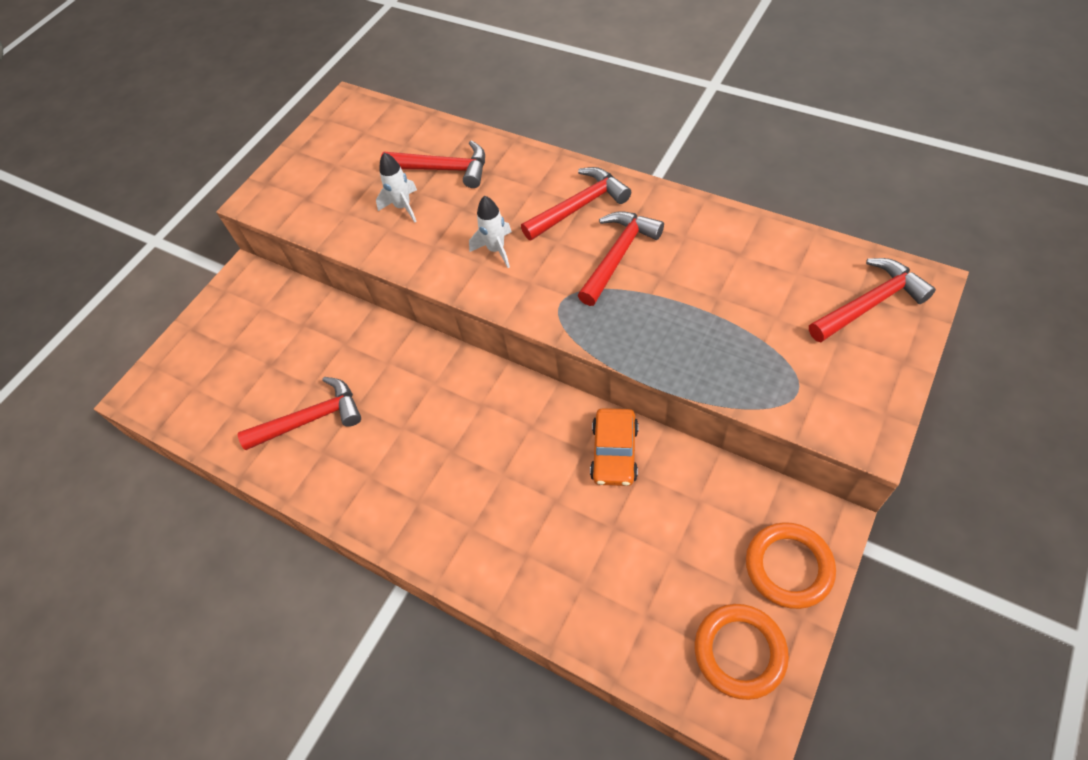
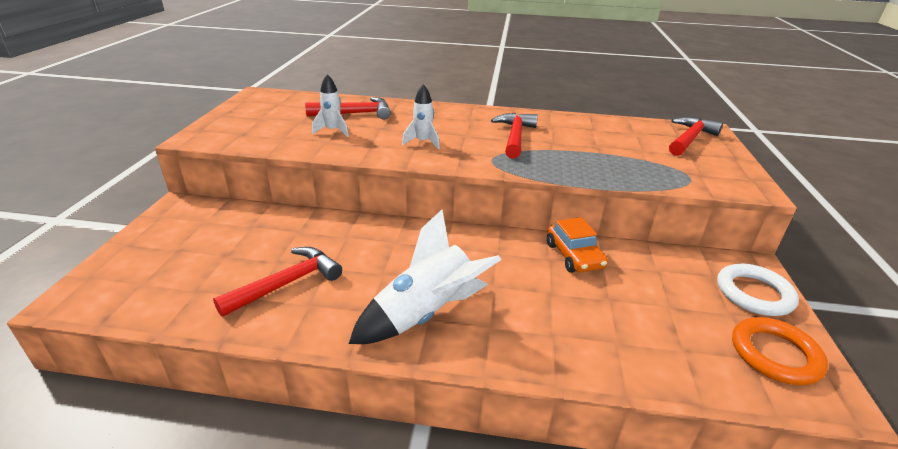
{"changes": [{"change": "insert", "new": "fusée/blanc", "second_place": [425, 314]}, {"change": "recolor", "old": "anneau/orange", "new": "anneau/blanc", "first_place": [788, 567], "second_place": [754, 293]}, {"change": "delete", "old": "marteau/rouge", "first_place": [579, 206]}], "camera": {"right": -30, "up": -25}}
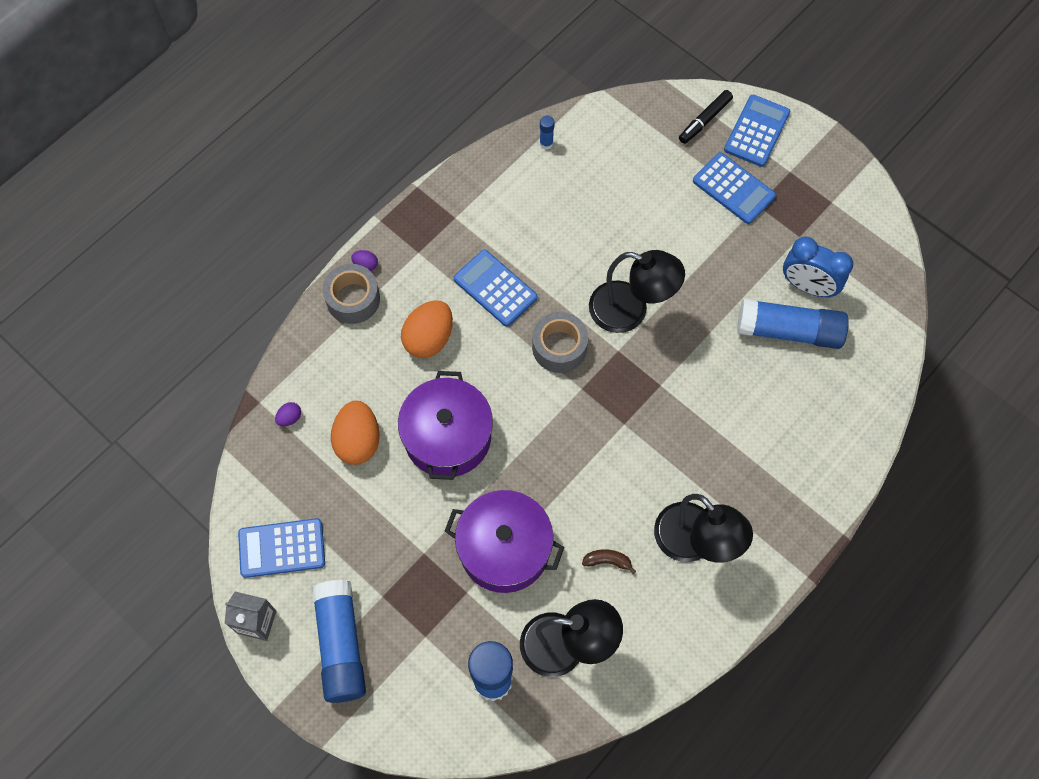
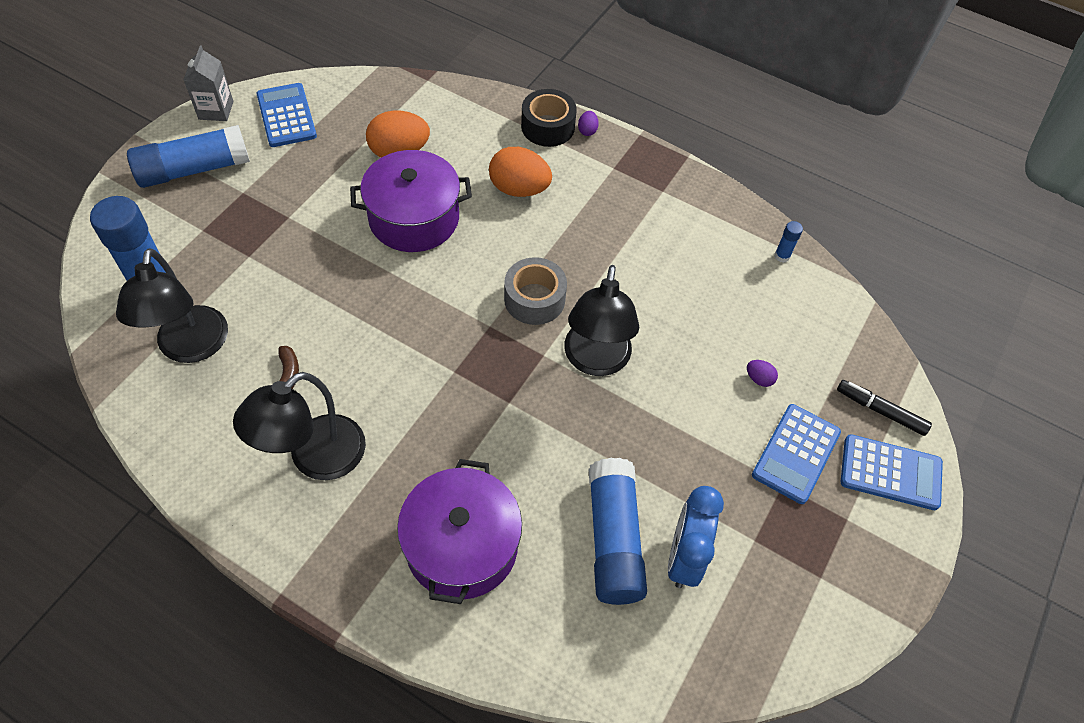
{"changes": [{"change": "move", "old": "marmite/violet", "first_place": [504, 549], "second_place": [462, 545]}, {"change": "recolor", "old": "ruban adhésif/gris", "new": "ruban adhésif/noir", "first_place": [353, 299], "second_place": [548, 127]}, {"change": "move", "old": "œuf/violet", "first_place": [290, 418], "second_place": [759, 379]}, {"change": "delete", "old": "calculatrice/bleu", "first_place": [495, 288]}], "camera": {"right": 75, "up": -10}}
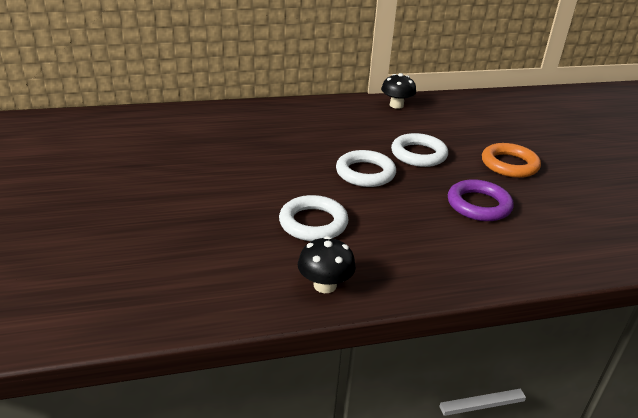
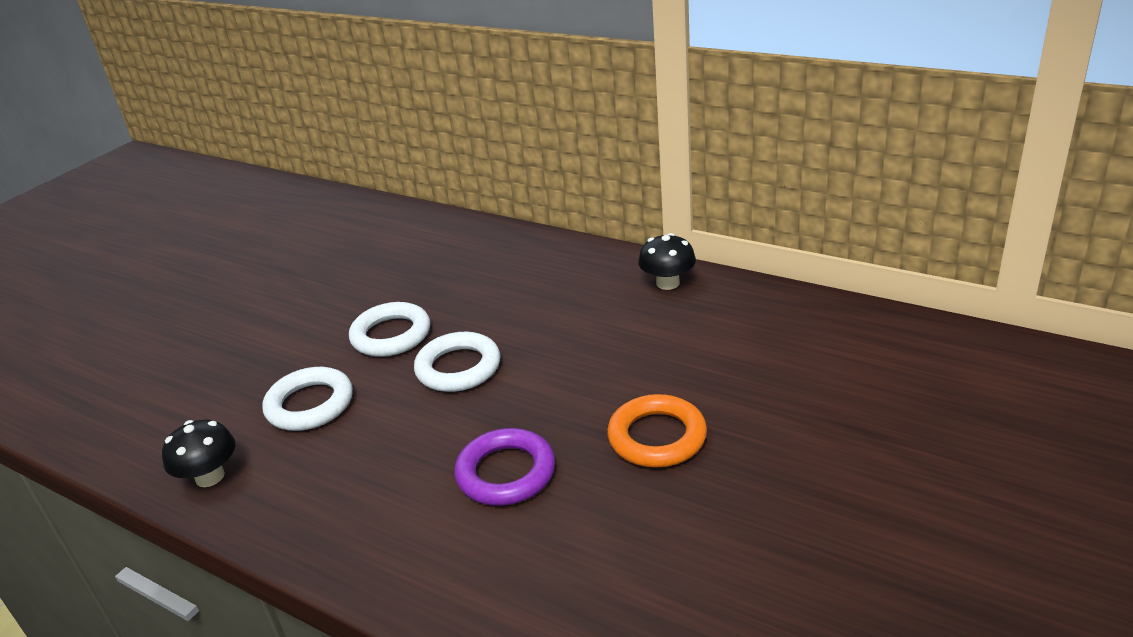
{"changes": [{"change": "move", "old": "anneau/blanc", "first_place": [418, 154], "second_place": [391, 335]}], "camera": {"right": 50, "up": 0}}
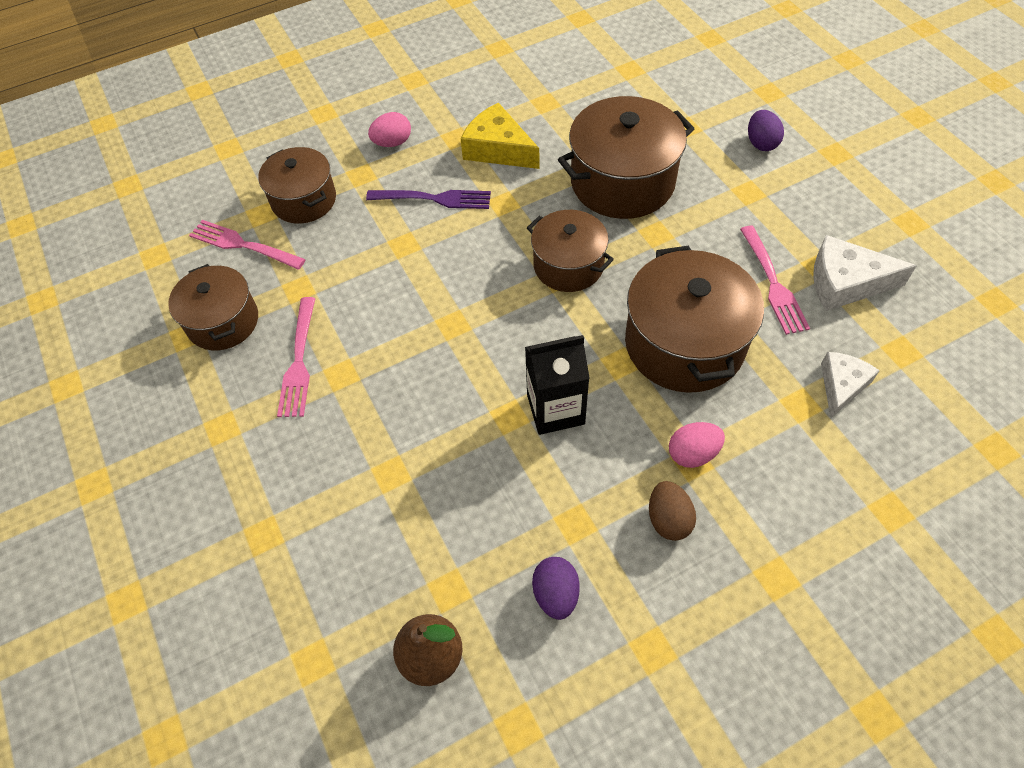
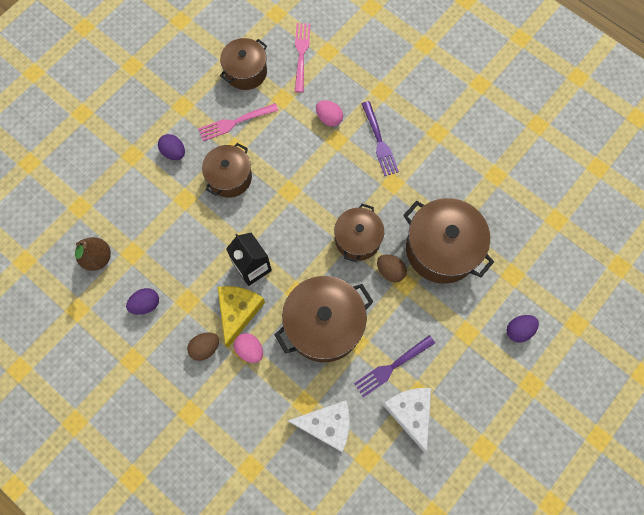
{"changes": [{"change": "insert", "new": "œuf/violet", "second_place": [174, 152]}, {"change": "move", "old": "marmite/marron", "first_place": [304, 200], "second_place": [229, 177]}, {"change": "move", "old": "fromage/jaune", "first_place": [498, 149], "second_place": [238, 311]}, {"change": "resize", "old": "fromage/blanc", "first_place": [841, 386], "second_place": [327, 425], "factor": 1.5}, {"change": "move", "old": "œuf/rose", "first_place": [392, 143], "second_place": [329, 118]}, {"change": "recolor", "old": "fourchette/rose", "new": "fourchette/violet", "first_place": [773, 283], "second_place": [392, 367]}, {"change": "insert", "new": "œuf/marron", "second_place": [390, 271]}], "camera": {"right": 65, "up": 15}}
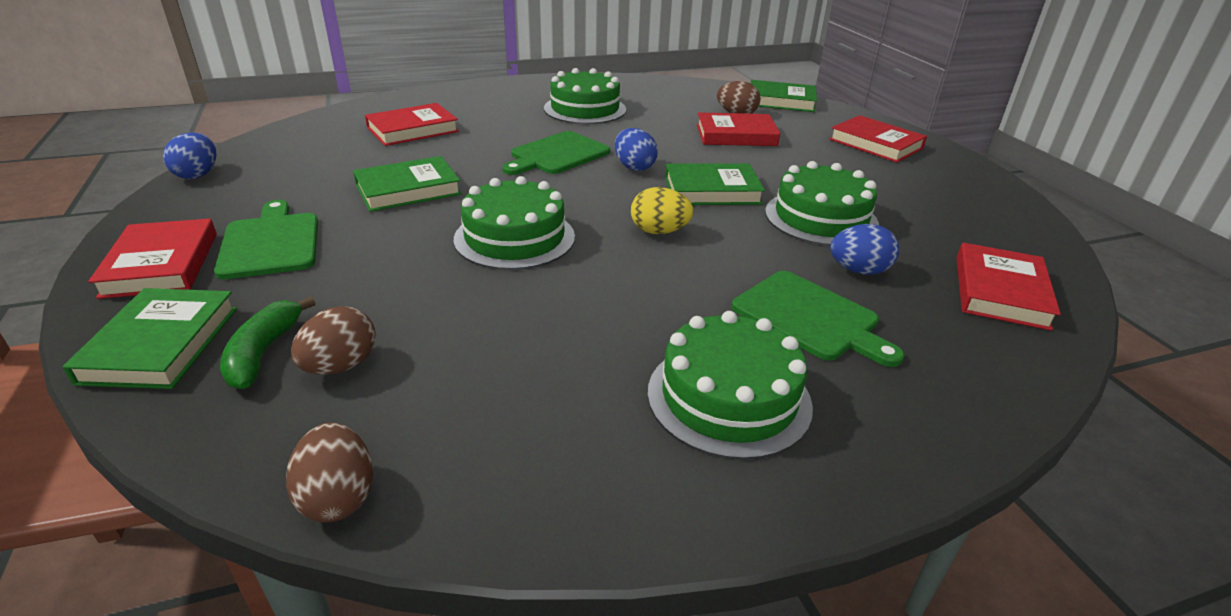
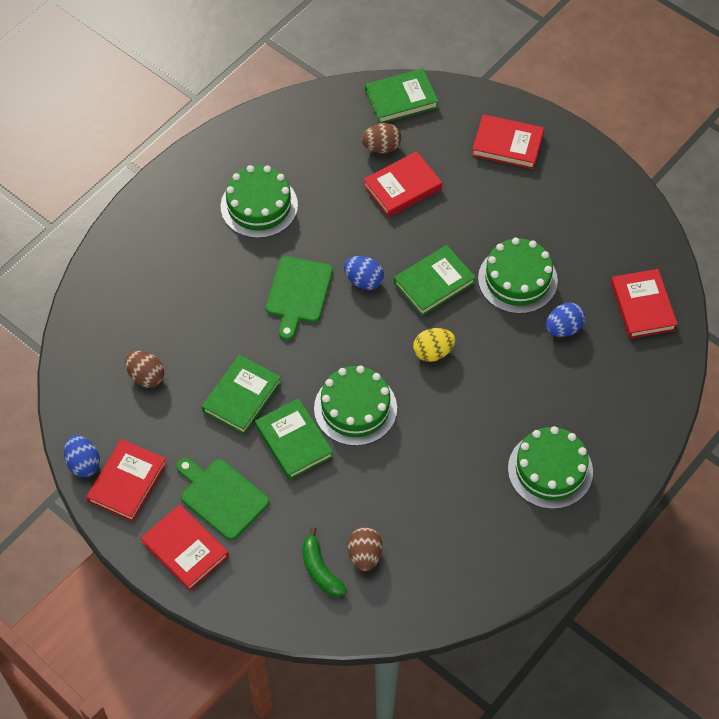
{"changes": [{"change": "move", "old": "livre/rouge", "first_place": [412, 130], "second_place": [127, 482]}, {"change": "move", "old": "œuf/marron", "first_place": [338, 497], "second_place": [146, 376]}, {"change": "move", "old": "livre/vert", "first_place": [161, 344], "second_place": [294, 441]}, {"change": "delete", "old": "planche à découper/vert", "first_place": [810, 318]}], "camera": {"right": -30, "up": 25}}
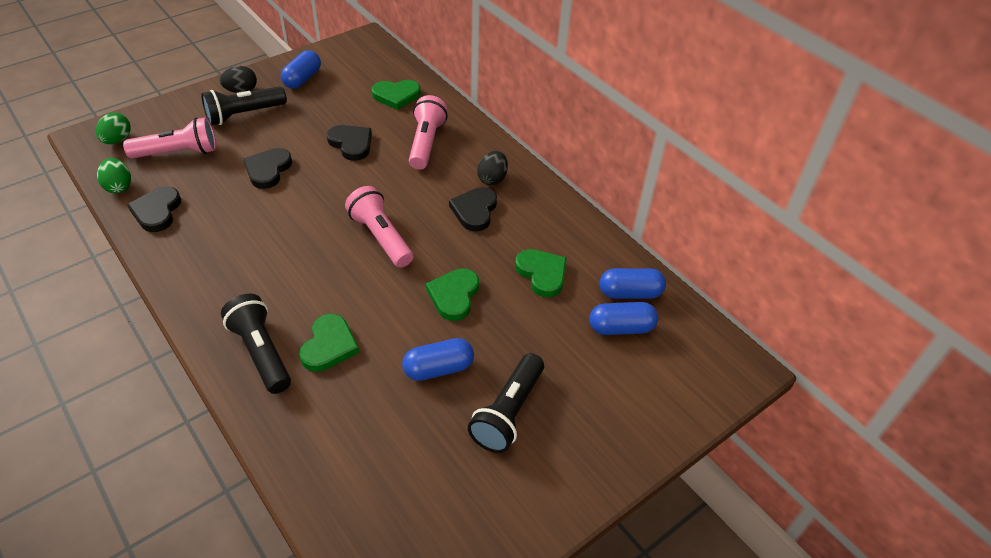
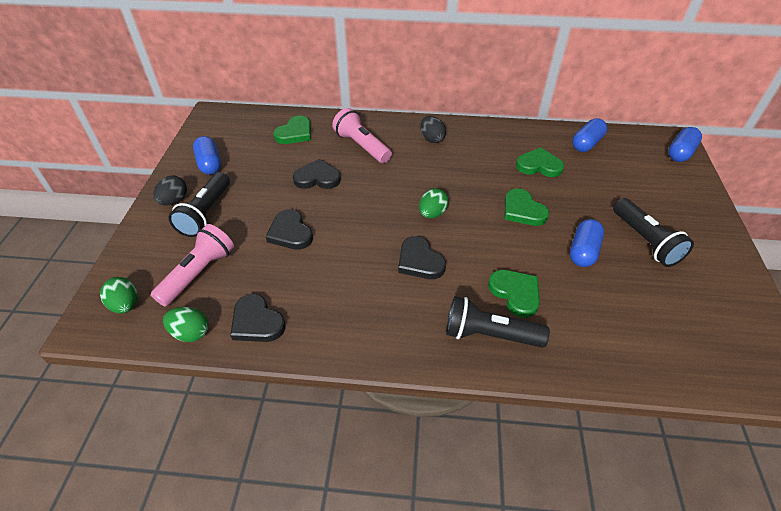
{"changes": [{"change": "move", "old": "cœur/noir", "first_place": [474, 211], "second_place": [419, 261]}, {"change": "replace", "old": "lampe de poche/rose", "new": "œuf/vert", "first_place": [381, 237], "second_place": [432, 214]}, {"change": "move", "old": "gélule/bleu", "first_place": [621, 328], "second_place": [680, 153]}], "camera": {"right": -45, "up": 0}}
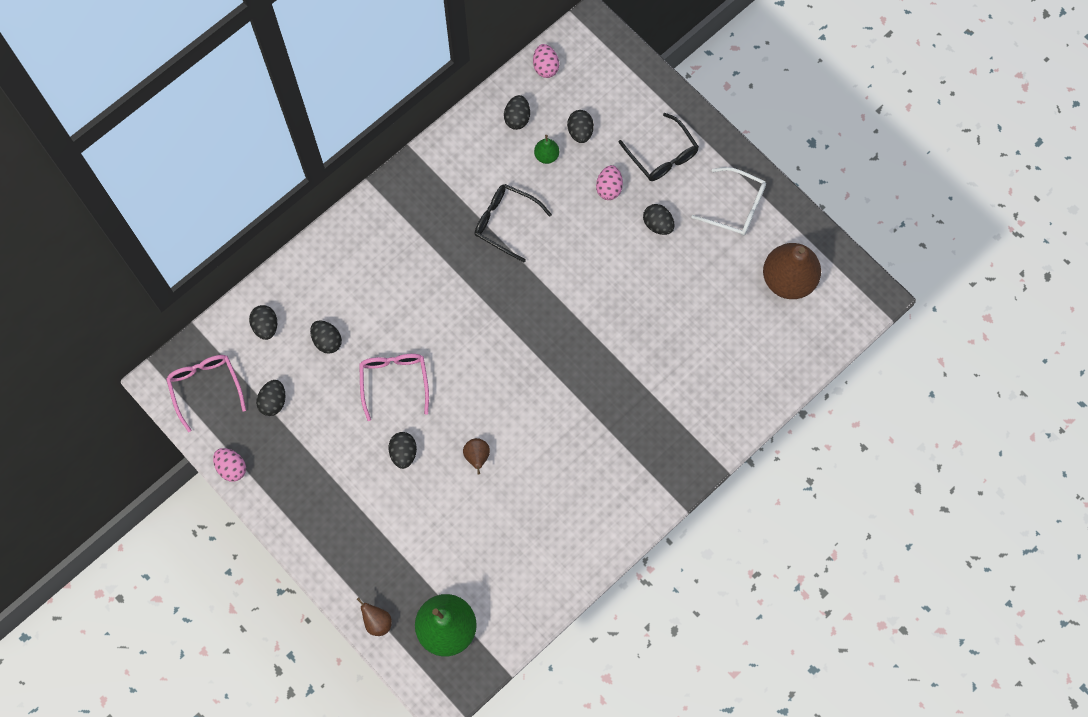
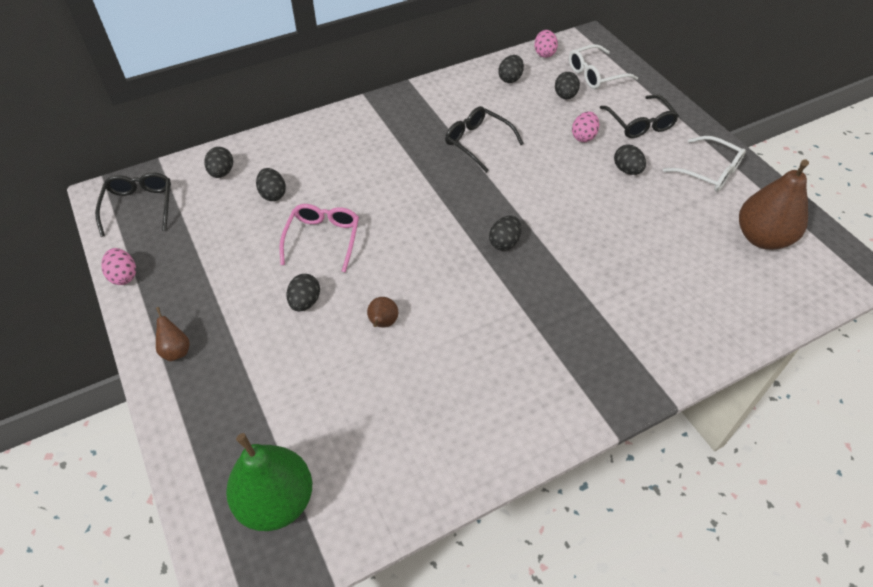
{"changes": [{"change": "recolor", "old": "lunettes/rose", "new": "lunettes/noir", "first_place": [206, 388], "second_place": [139, 206]}, {"change": "move", "old": "poire/marron", "first_place": [377, 622], "second_place": [176, 350]}, {"change": "move", "old": "œuf/noir", "first_place": [273, 402], "second_place": [504, 242]}, {"change": "insert", "new": "lunettes/blanc", "second_place": [595, 74]}, {"change": "delete", "old": "poire/vert", "first_place": [546, 156]}], "camera": {"right": 15, "up": -20}}
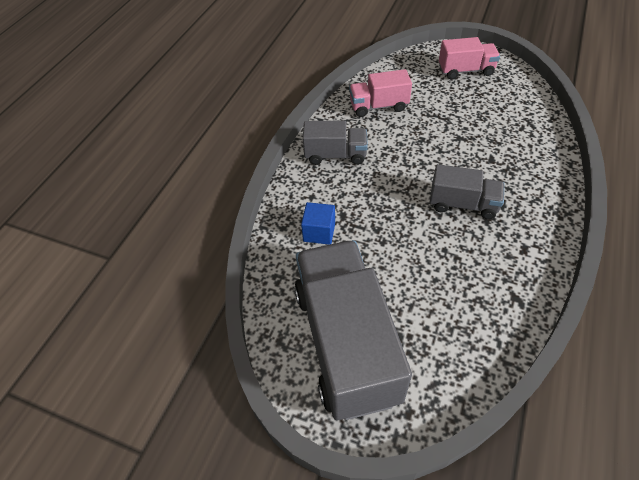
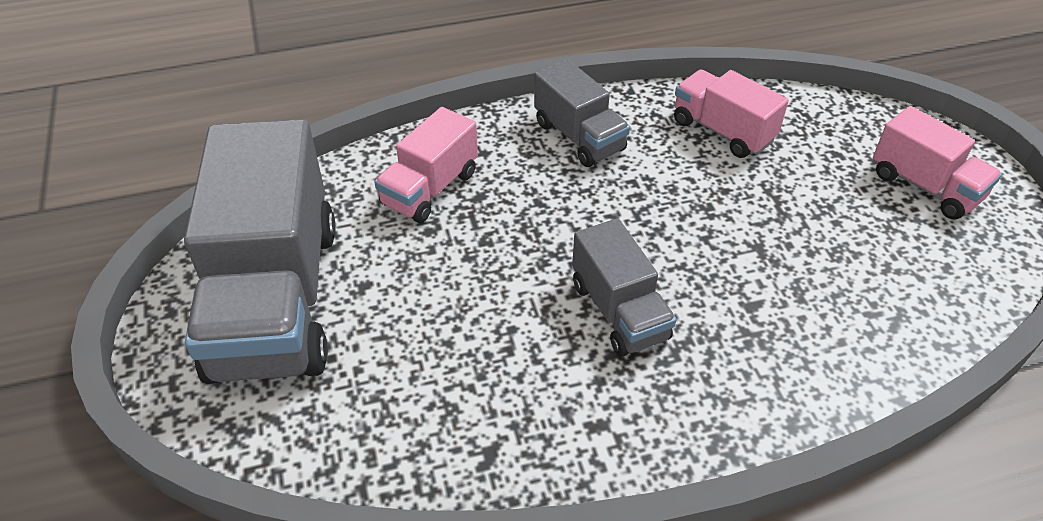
{"changes": [{"change": "rotate", "old": "camion/gris", "first_place": [346, 343], "second_place": [275, 299], "degrees": 135}, {"change": "replace", "old": "cube/bleu", "new": "camion/rose", "first_place": [319, 232], "second_place": [430, 188]}], "camera": {"right": 50, "up": -5}}
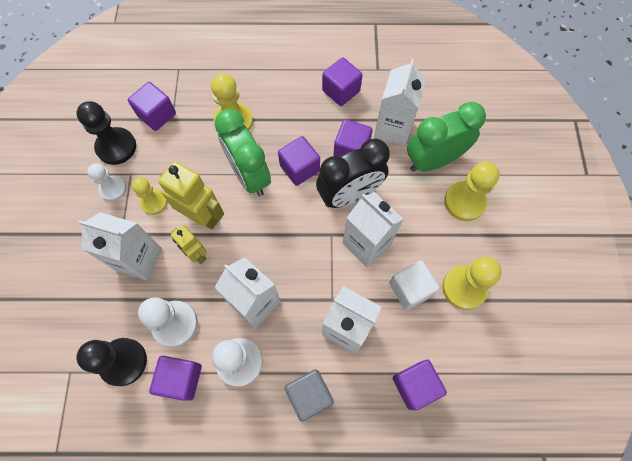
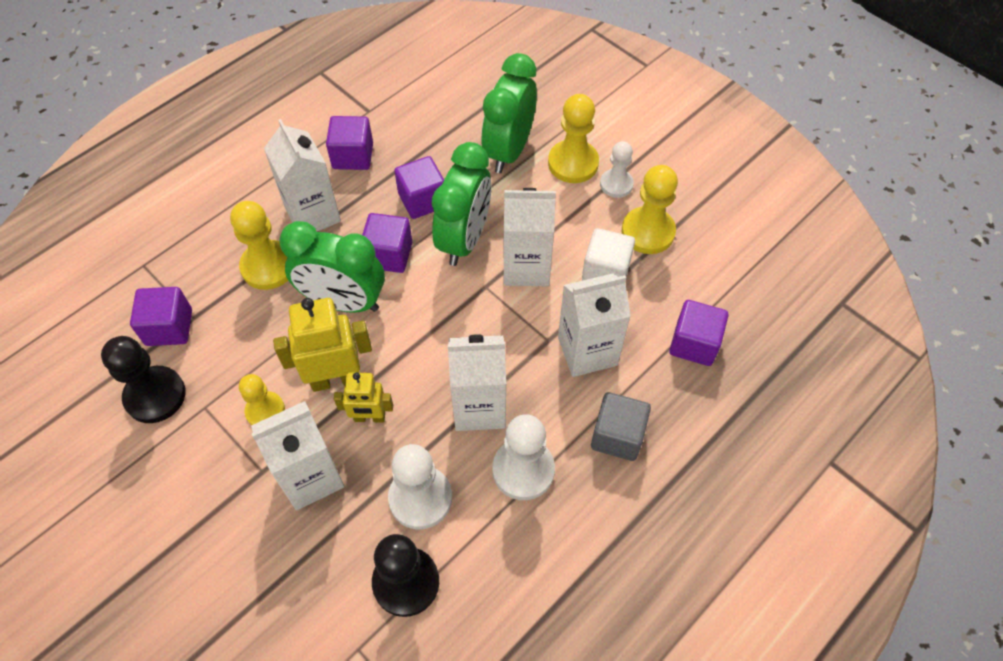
{"changes": [{"change": "move", "old": "brique de lait/blanc", "first_place": [393, 128], "second_place": [312, 214]}, {"change": "recolor", "old": "réveil/noir", "new": "réveil/vert", "first_place": [349, 195], "second_place": [464, 239]}, {"change": "move", "old": "pion/blanc", "first_place": [113, 189], "second_place": [616, 184]}, {"change": "delete", "old": "cube/violet", "first_place": [181, 379]}], "camera": {"right": -45, "up": -10}}
